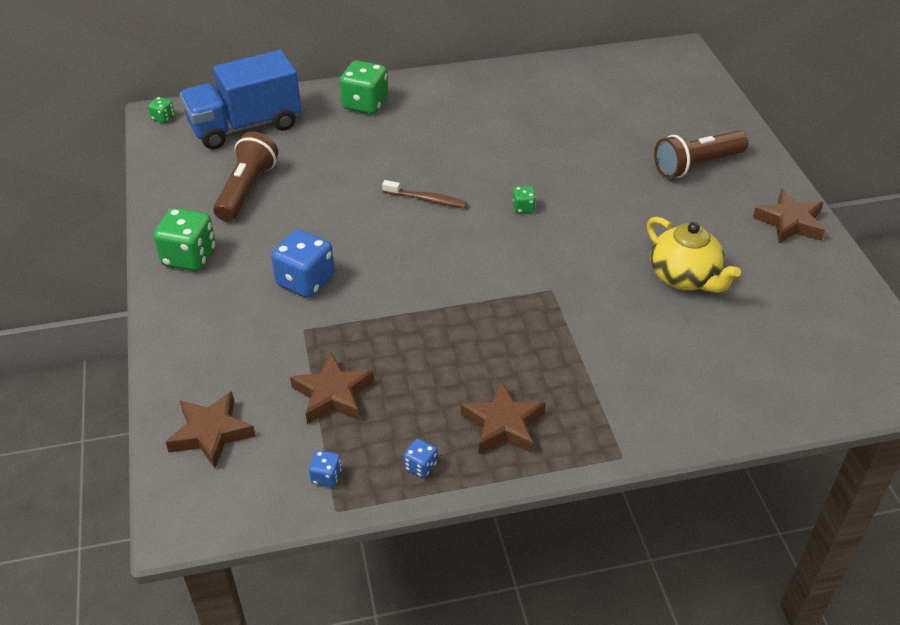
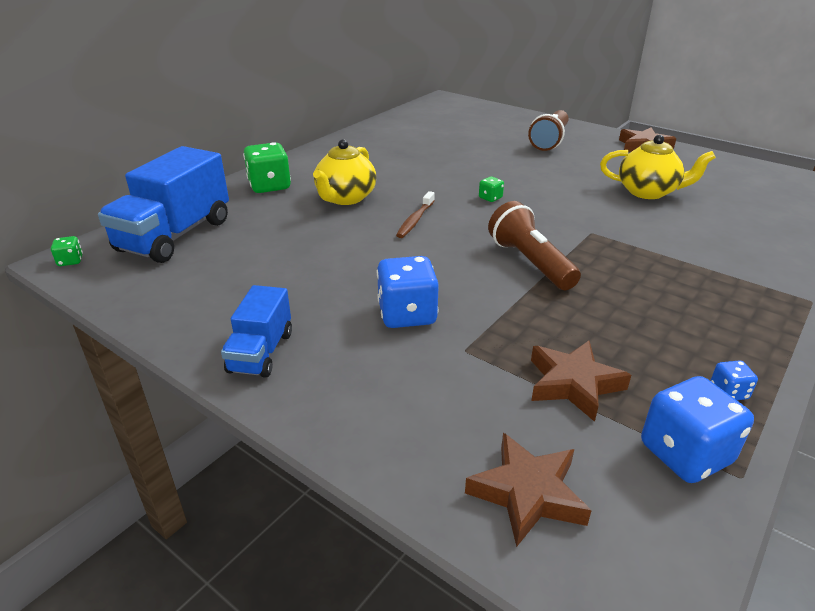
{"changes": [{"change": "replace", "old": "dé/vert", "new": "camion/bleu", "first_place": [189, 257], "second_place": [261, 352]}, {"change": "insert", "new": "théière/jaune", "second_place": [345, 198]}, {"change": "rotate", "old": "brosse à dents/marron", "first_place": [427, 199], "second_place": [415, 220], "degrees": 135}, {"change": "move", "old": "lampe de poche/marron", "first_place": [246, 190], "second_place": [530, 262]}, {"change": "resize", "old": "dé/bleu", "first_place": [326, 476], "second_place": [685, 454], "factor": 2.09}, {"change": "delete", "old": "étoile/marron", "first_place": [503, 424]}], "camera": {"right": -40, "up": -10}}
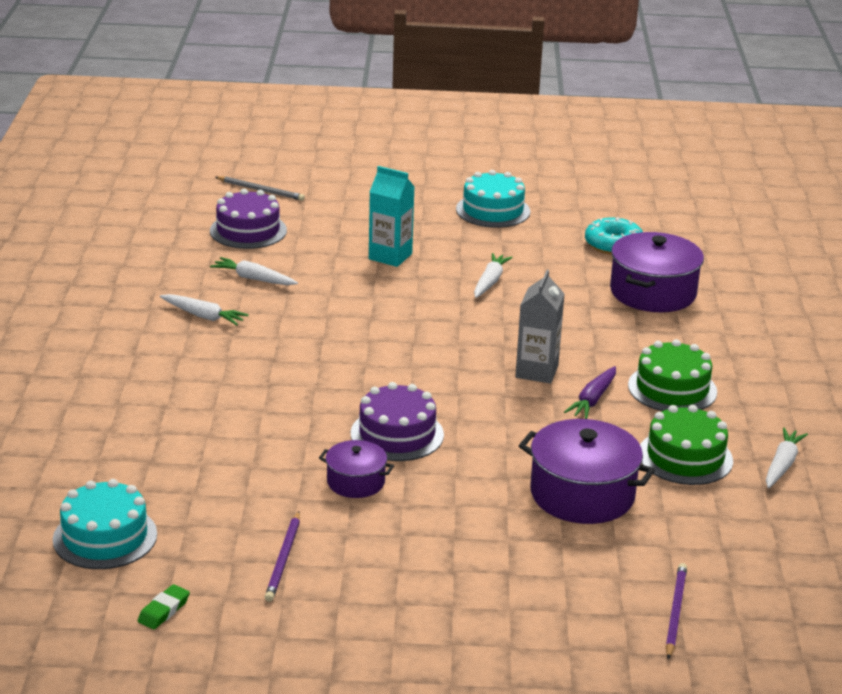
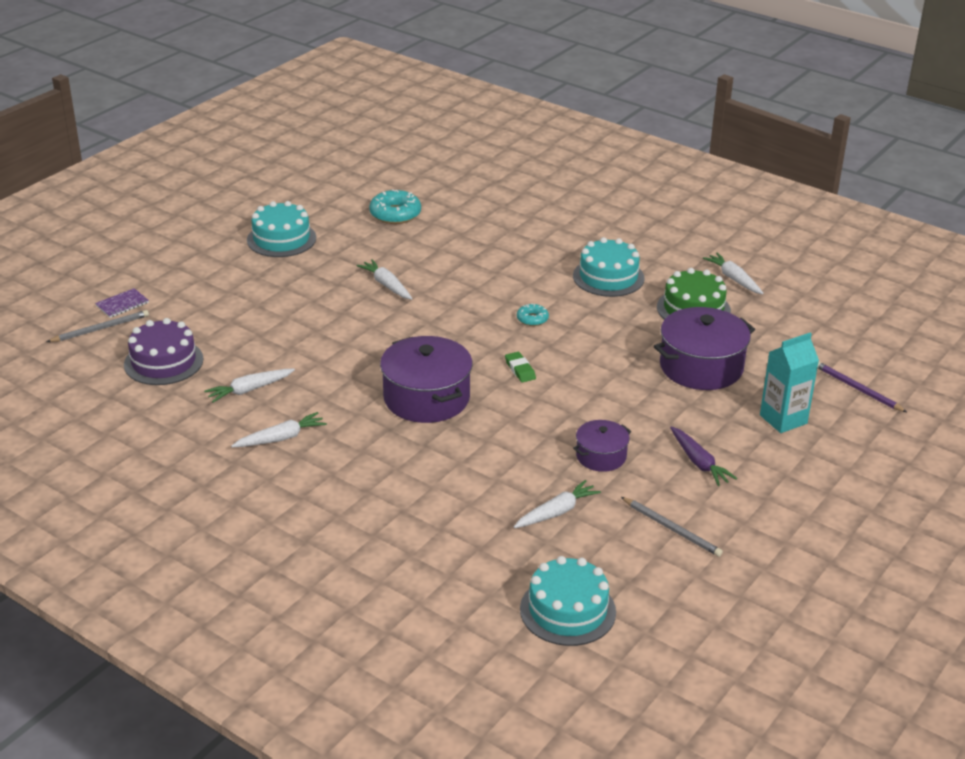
{"changes": [{"change": "insert", "new": "carnet/violet", "second_place": [122, 304]}, {"change": "move", "old": "marmite/violet", "first_place": [653, 292], "second_place": [426, 398]}, {"change": "move", "old": "gomme/vert", "first_place": [164, 610], "second_place": [520, 370]}, {"change": "insert", "new": "carotte/blanc", "second_place": [556, 512]}, {"change": "replace", "old": "brique de lait/gris", "new": "beignet/turquoise", "first_place": [536, 371], "second_place": [532, 319]}, {"change": "recolor", "old": "gâteau/vert", "new": "gâteau/turquoise", "first_place": [672, 388], "second_place": [608, 277]}, {"change": "recolor", "old": "crayon/violet", "new": "crayon/gris", "first_place": [283, 559], "second_place": [672, 529]}, {"change": "move", "old": "carotte/violet", "first_place": [593, 400], "second_place": [699, 462]}, {"change": "move", "old": "brique de lait/turquoise", "first_place": [390, 256], "second_place": [783, 419]}, {"change": "delete", "old": "gâteau/violet", "first_place": [397, 434]}], "camera": {"right": -55, "up": 5}}
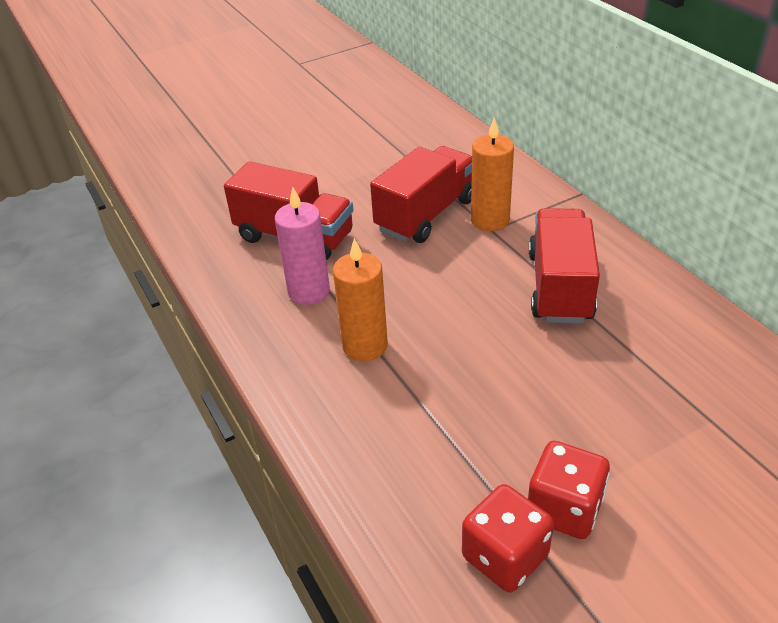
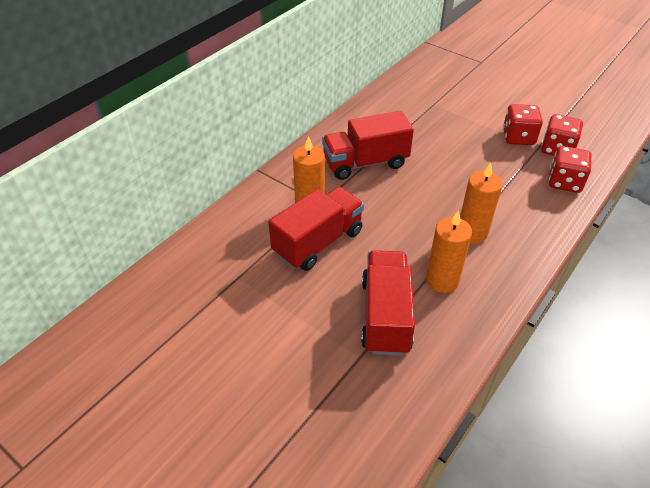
{"changes": [{"change": "rotate", "old": "camion/rouge", "first_place": [426, 215], "second_place": [318, 242], "degrees": 120}, {"change": "recolor", "old": "bougie/rose", "new": "bougie/orange", "first_place": [309, 291], "second_place": [442, 280]}, {"change": "insert", "new": "dé/rouge", "second_place": [564, 182]}], "camera": {"right": -115, "up": 5}}
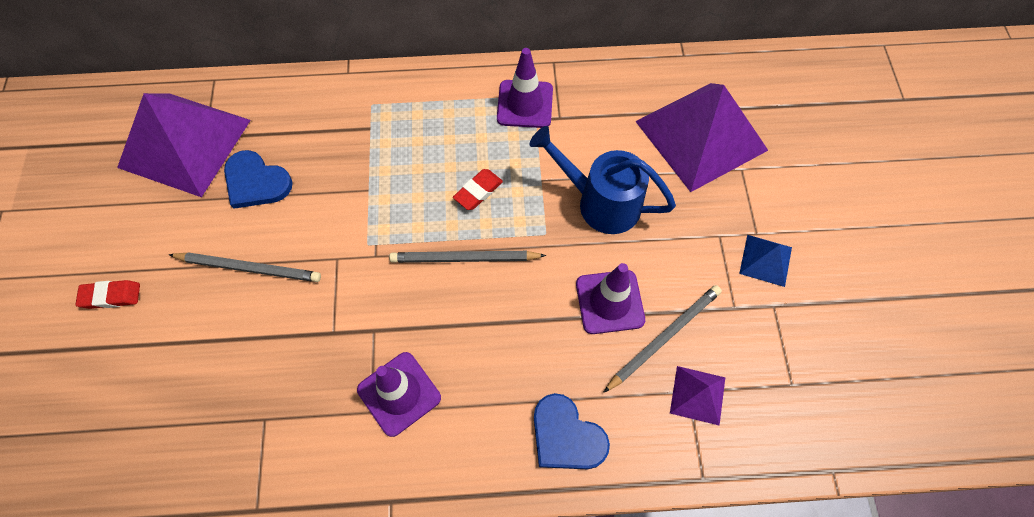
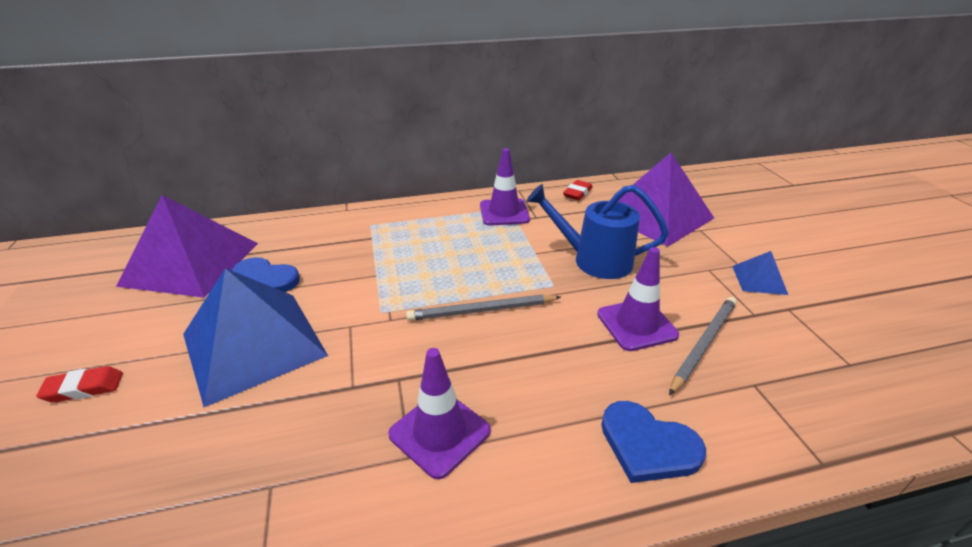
{"changes": [{"change": "replace", "old": "crayon/gris", "new": "pyramide/bleu", "first_place": [249, 268], "second_place": [254, 344]}, {"change": "move", "old": "gomme/rouge", "first_place": [478, 191], "second_place": [577, 193]}, {"change": "delete", "old": "pyramide/violet", "first_place": [697, 395]}], "camera": {"right": -10, "up": -30}}
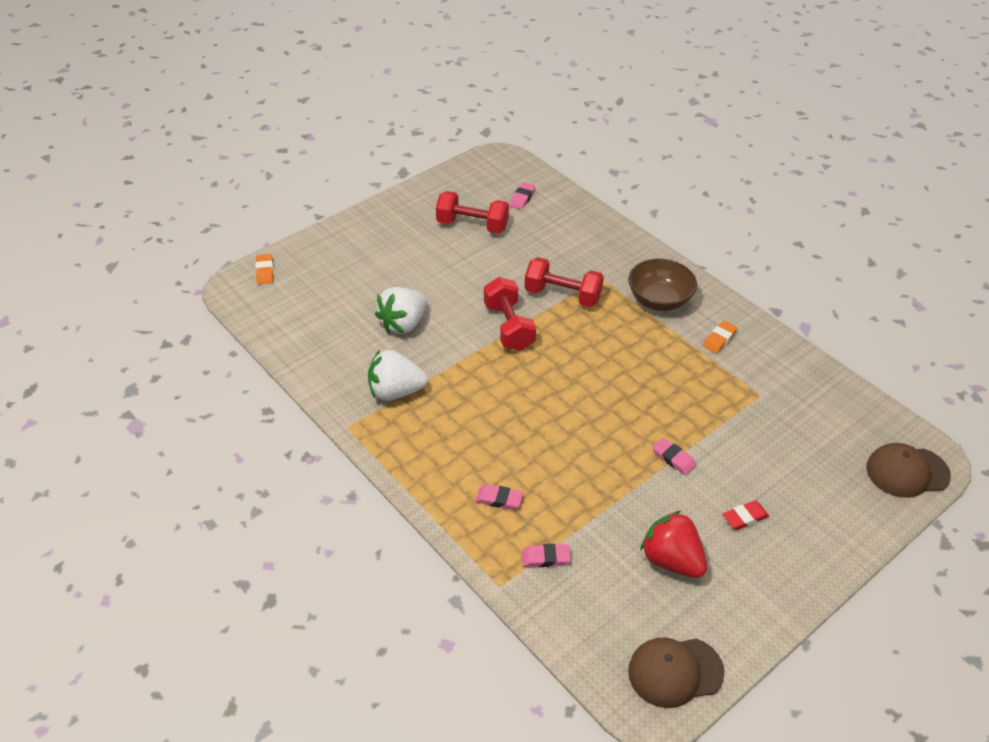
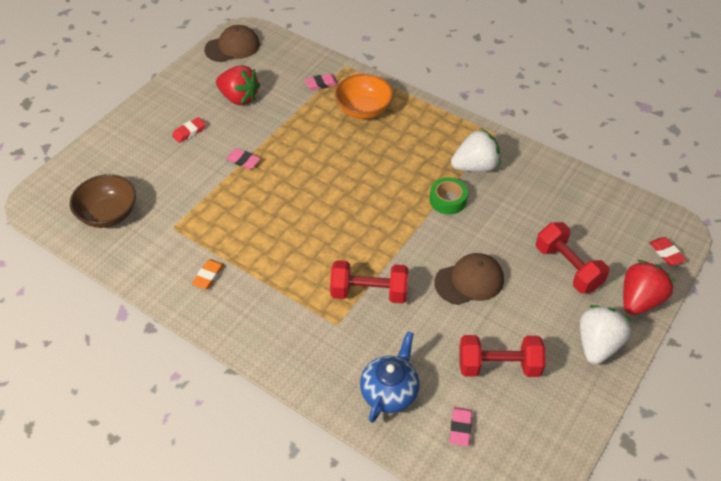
{"changes": [{"change": "move", "old": "bol/marron", "first_place": [659, 300], "second_place": [109, 214]}, {"change": "replace", "old": "gomme/rose", "new": "bol/orange", "first_place": [499, 499], "second_place": [363, 110]}, {"change": "insert", "new": "théière/bleu", "second_place": [389, 392]}, {"change": "insert", "new": "ruban adhésif/vert", "second_place": [447, 200]}, {"change": "move", "old": "casquette/marron", "first_place": [907, 472], "second_place": [469, 281]}, {"change": "move", "old": "haltère/rouge", "first_place": [509, 327], "second_place": [567, 268]}, {"change": "move", "old": "fraise/blanc", "first_place": [403, 324], "second_place": [597, 345]}, {"change": "insert", "new": "fraise/rouge", "second_place": [639, 300]}, {"change": "recolor", "old": "gomme/orange", "new": "gomme/rouge", "first_place": [265, 271], "second_place": [666, 253]}], "camera": {"right": 165, "up": 5}}
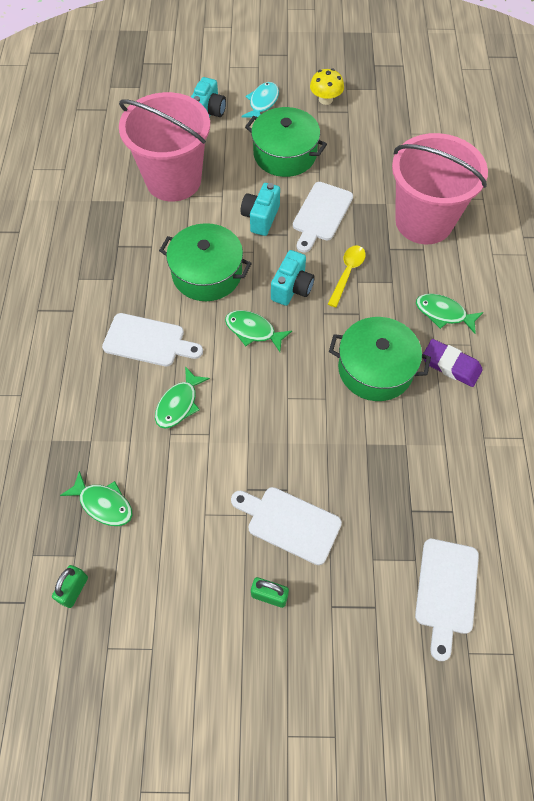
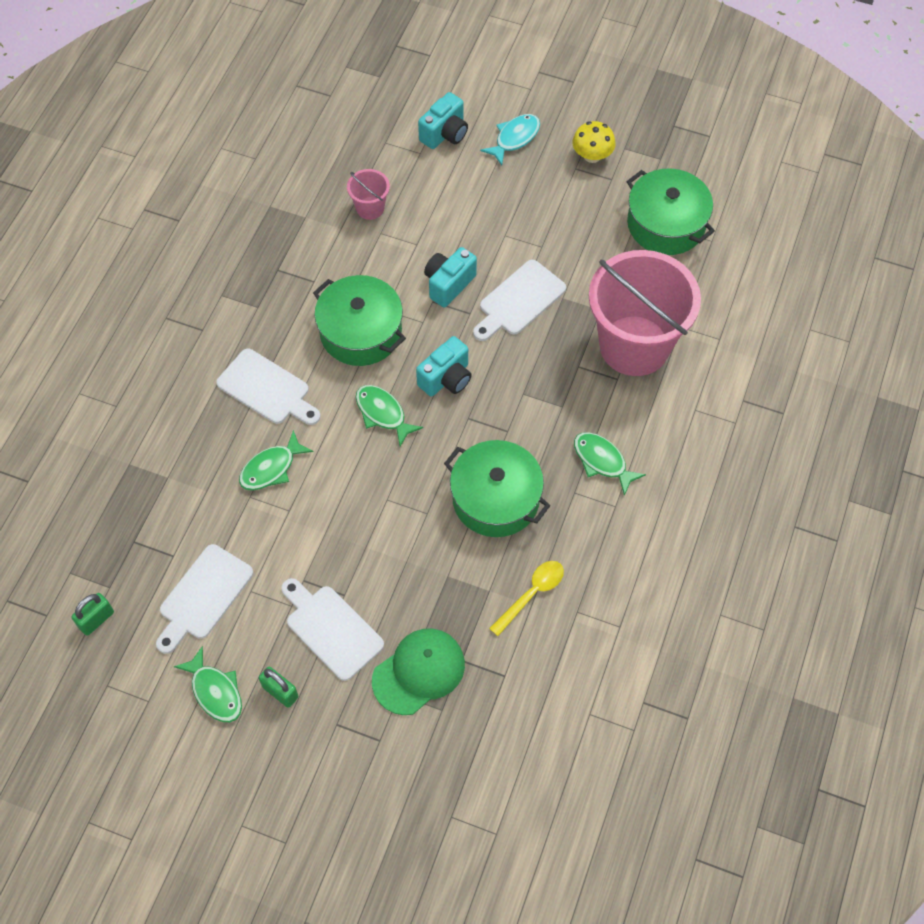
{"changes": [{"change": "move", "old": "planche à découper/blanc", "first_place": [446, 591], "second_place": [203, 596]}, {"change": "move", "old": "poisson/vert", "first_place": [103, 504], "second_place": [215, 691]}, {"change": "resize", "old": "seau/rose", "first_place": [173, 180], "second_place": [370, 208], "factor": 0.42}, {"change": "insert", "new": "casquette/vert", "second_place": [419, 672]}, {"change": "move", "old": "cuillère/jaune", "first_place": [347, 273], "second_place": [531, 594]}, {"change": "move", "old": "marmite/vert", "first_place": [285, 154], "second_place": [666, 224]}, {"change": "delete", "old": "gomme/violet", "first_place": [451, 365]}], "camera": {"right": 20, "up": 0}}
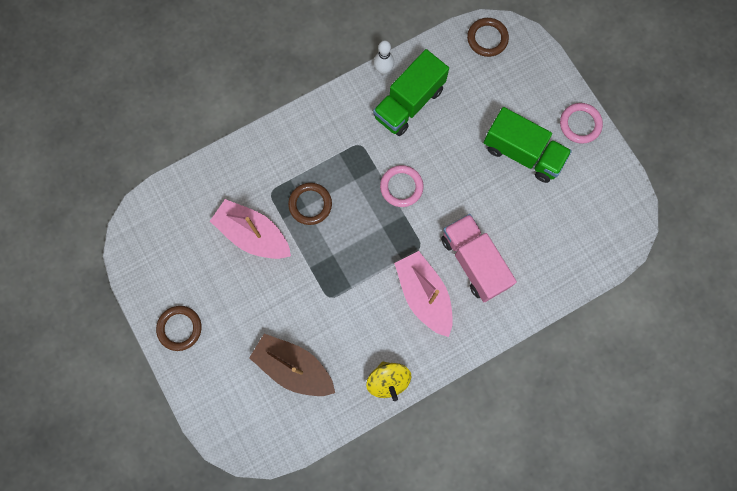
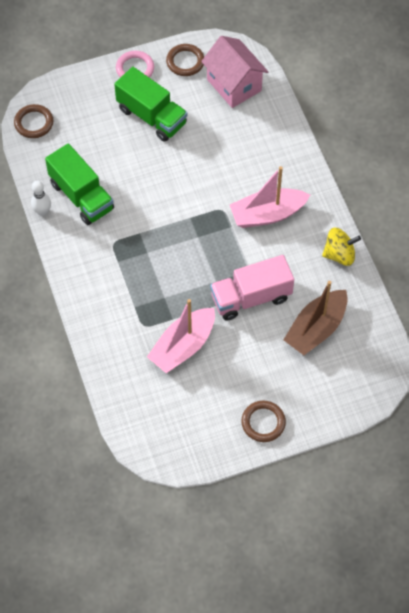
{"changes": [{"change": "rotate", "old": "camion/vert", "first_place": [522, 153], "second_place": [151, 116], "degrees": 90}, {"change": "move", "old": "anneau/marron", "first_place": [310, 204], "second_place": [185, 62]}, {"change": "insert", "new": "maison/rose", "second_place": [234, 85]}, {"change": "move", "old": "camion/rose", "first_place": [474, 262], "second_place": [251, 297]}, {"change": "delete", "old": "anneau/rose", "first_place": [401, 187]}], "camera": {"right": -80, "up": -15}}
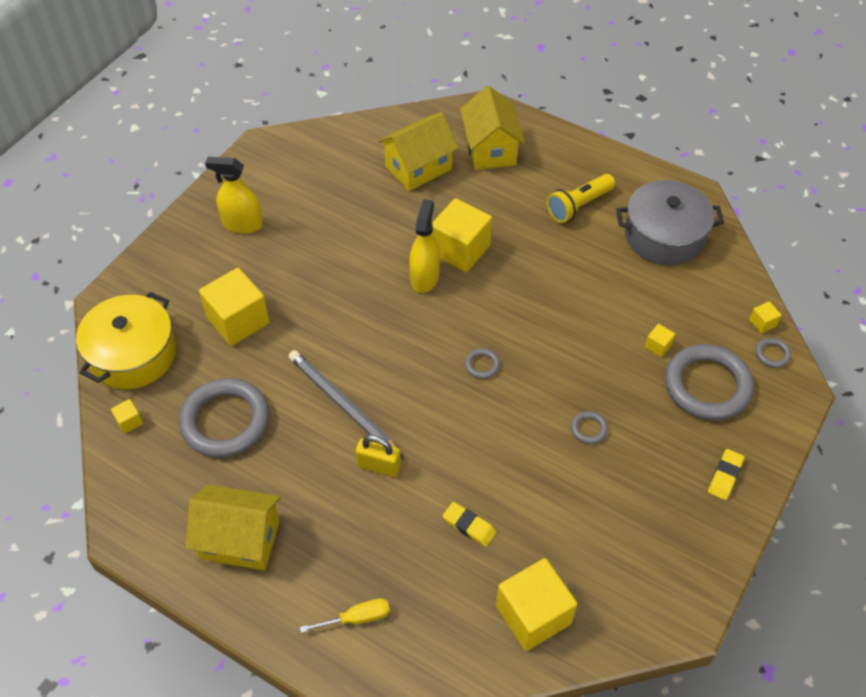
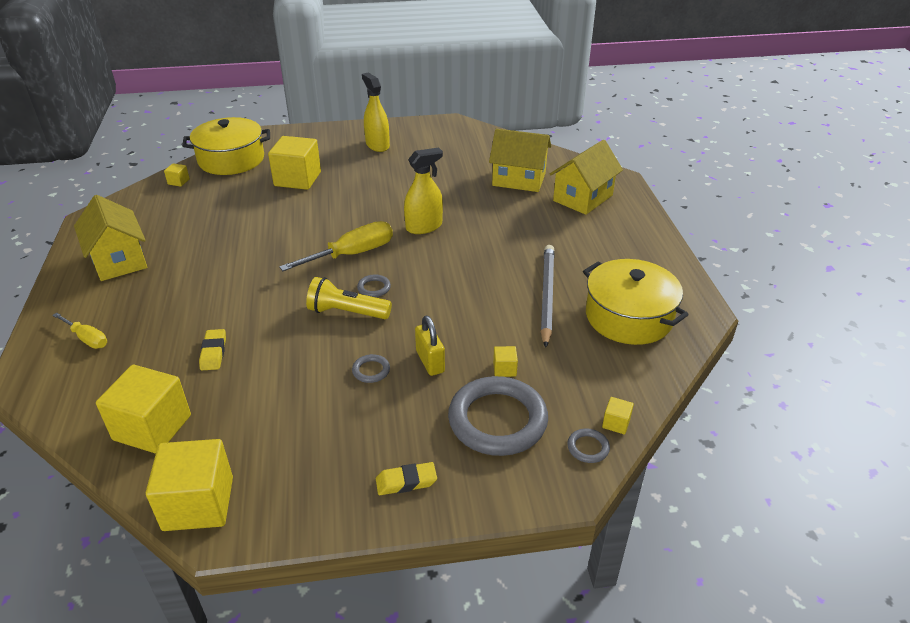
{"changes": [{"change": "move", "old": "cube/jaune", "first_place": [460, 250], "second_place": [198, 503]}, {"change": "insert", "new": "tournevis/jaune", "second_place": [352, 254]}, {"change": "move", "old": "lampe de poche/jaune", "first_place": [578, 206], "second_place": [347, 312]}, {"change": "move", "old": "cadenas/jaune", "first_place": [379, 466], "second_place": [430, 361]}, {"change": "move", "old": "crayon/gris", "first_place": [343, 405], "second_place": [546, 295]}, {"change": "recolor", "old": "marmite/gris", "new": "marmite/jaune", "first_place": [664, 236], "second_place": [628, 317]}, {"change": "delete", "old": "anneau/gris", "first_place": [225, 421]}], "camera": {"right": 50, "up": -15}}
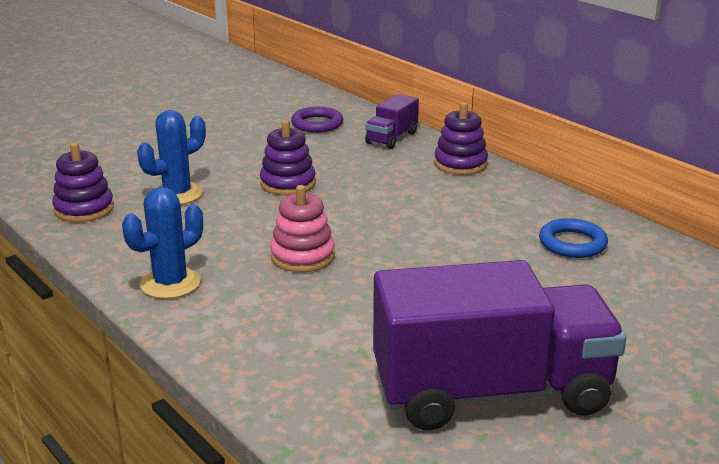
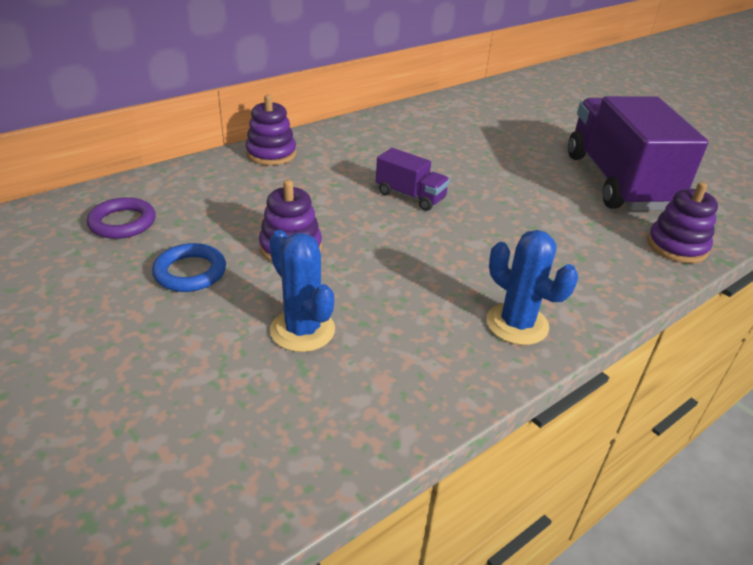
{"changes": [{"change": "move", "old": "anneau/bleu", "first_place": [572, 243], "second_place": [190, 272]}, {"change": "move", "old": "camion/violet", "first_place": [391, 138], "second_place": [410, 196]}, {"change": "move", "old": "jouet à empiler/violet", "first_place": [84, 209], "second_place": [676, 246]}, {"change": "delete", "old": "jouet à empiler/rose", "first_place": [302, 256]}], "camera": {"right": -90, "up": 10}}
